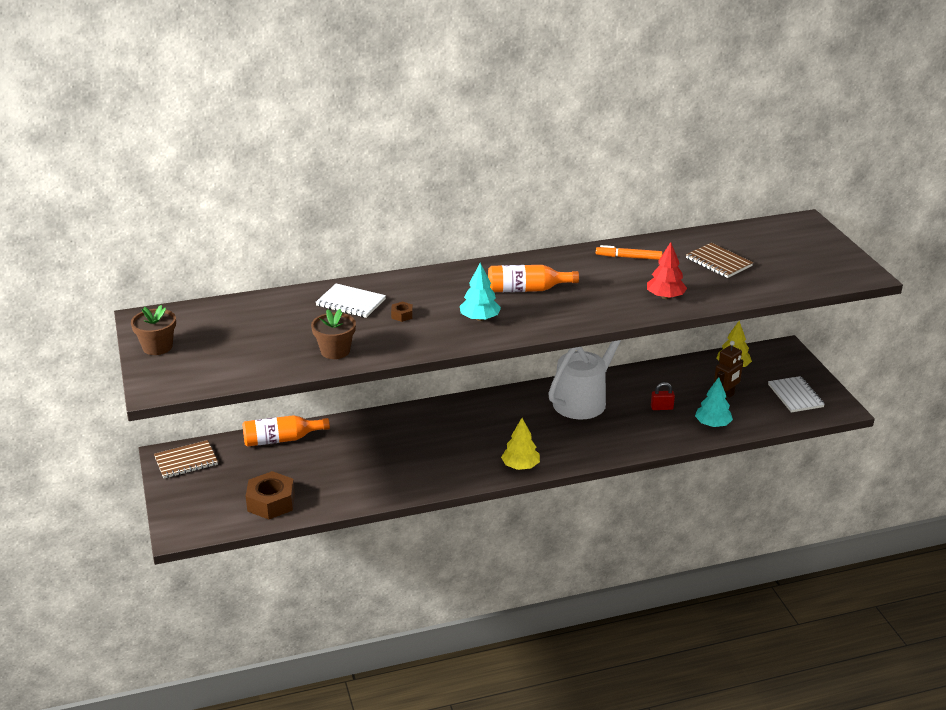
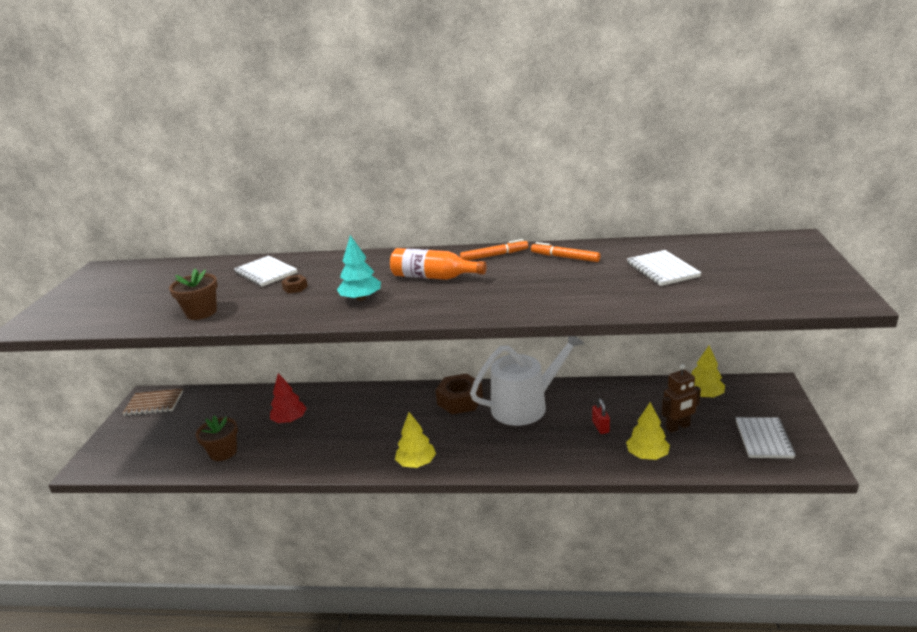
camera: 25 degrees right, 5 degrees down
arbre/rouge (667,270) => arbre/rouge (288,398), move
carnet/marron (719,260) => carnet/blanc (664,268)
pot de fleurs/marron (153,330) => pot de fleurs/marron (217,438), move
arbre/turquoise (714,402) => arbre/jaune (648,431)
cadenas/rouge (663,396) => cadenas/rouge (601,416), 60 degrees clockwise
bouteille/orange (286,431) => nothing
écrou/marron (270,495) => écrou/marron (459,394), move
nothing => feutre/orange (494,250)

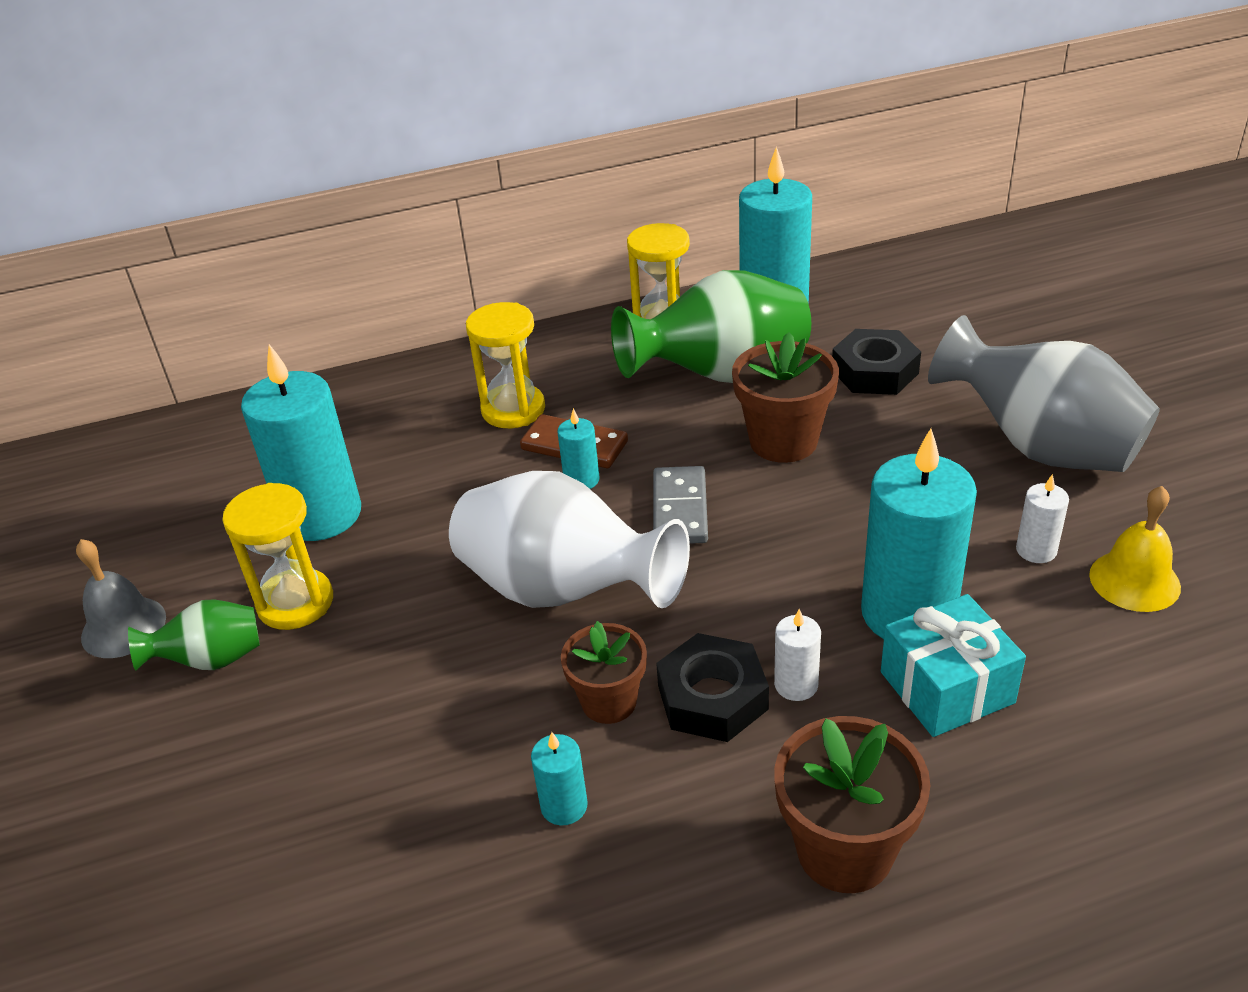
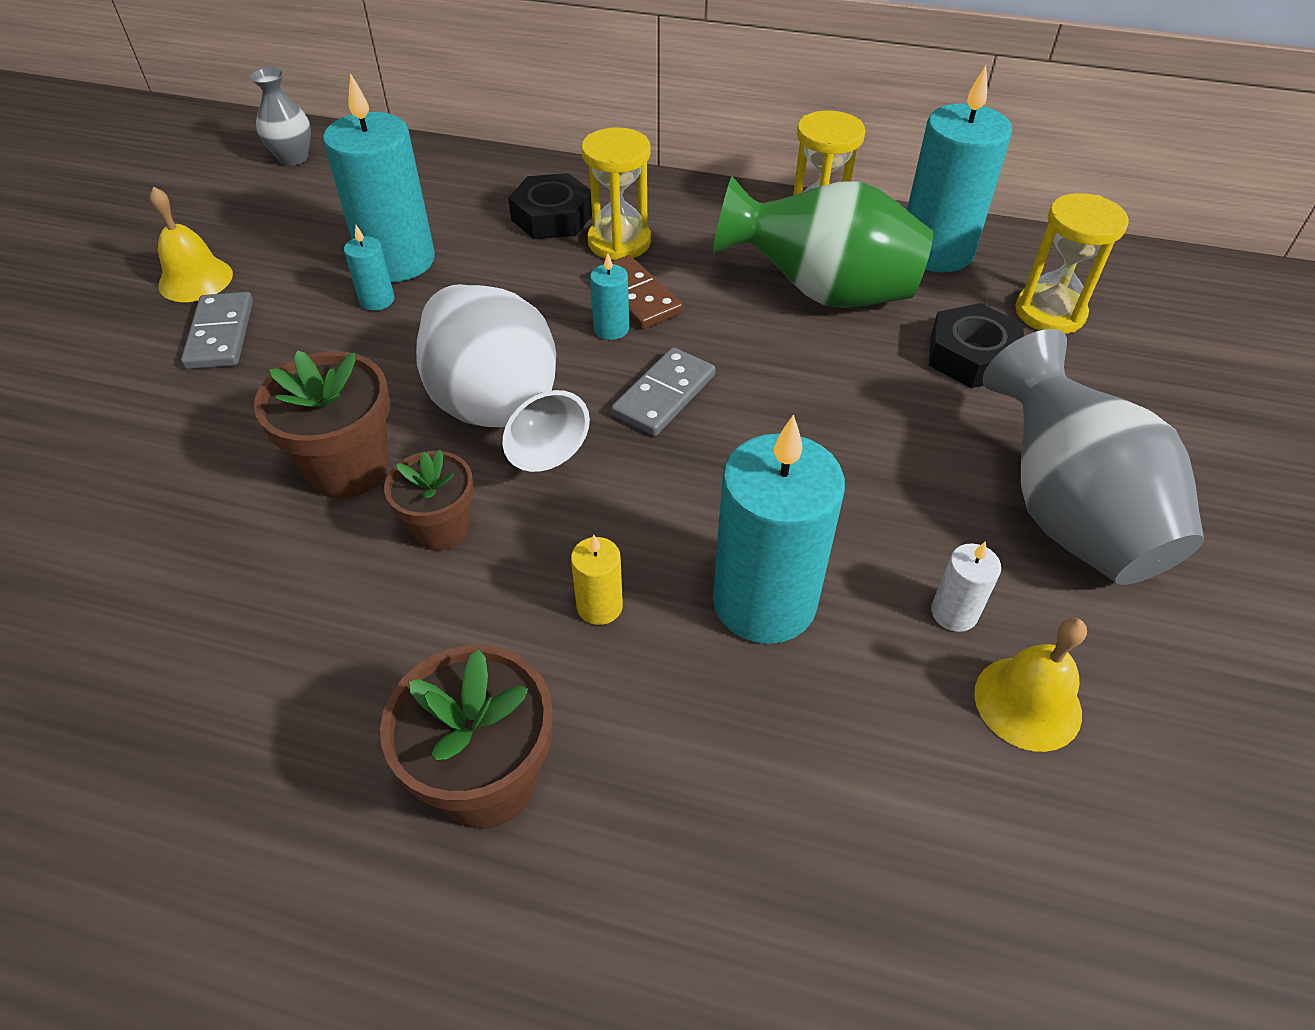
camera: 30 degrees right, 10 degrees up
pot de fleurs/marron (785,397) => pot de fleurs/marron (322,424), move
sablier/jaune (277,556) => sablier/jaune (1072,263), move
cloche/gris (121,598) => cloche/jaune (191,244)
cadeau/turquoise (953,665) => nothing
vase/vert (194,635) => domino/gris (217,330)
bougie/blanc (797,655) => bougie/jaune (597,580)
écrou/noir (712,687) => écrou/noir (550,206), move
bougie/turquoise (559,778) => bougie/turquoise (369,268), move
nothing => vase/gris (280,116)

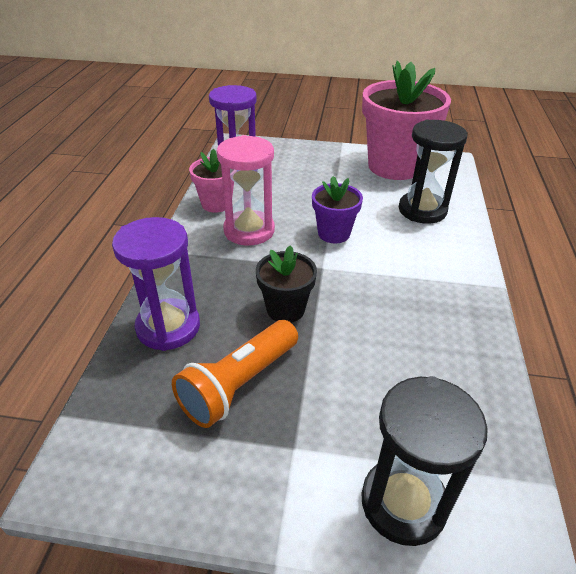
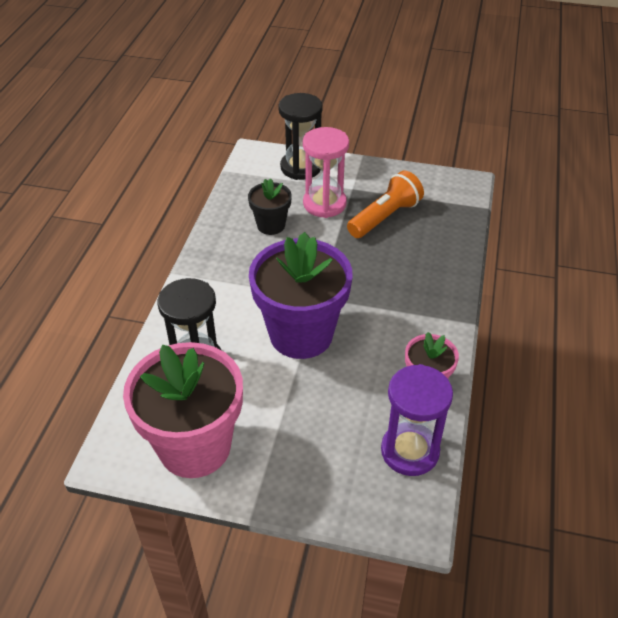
camera: 175 degrees left, 5 degrees up
sablier/rose (246,190) => sablier/rose (326,172), move
pot de fleurs/violet (337,209) => pot de fleurs/violet (301,295), x1.97
sablier/violet (156,284) => nothing
pot de fleurs/noir (286,284) => pot de fleurs/noir (270,206), move

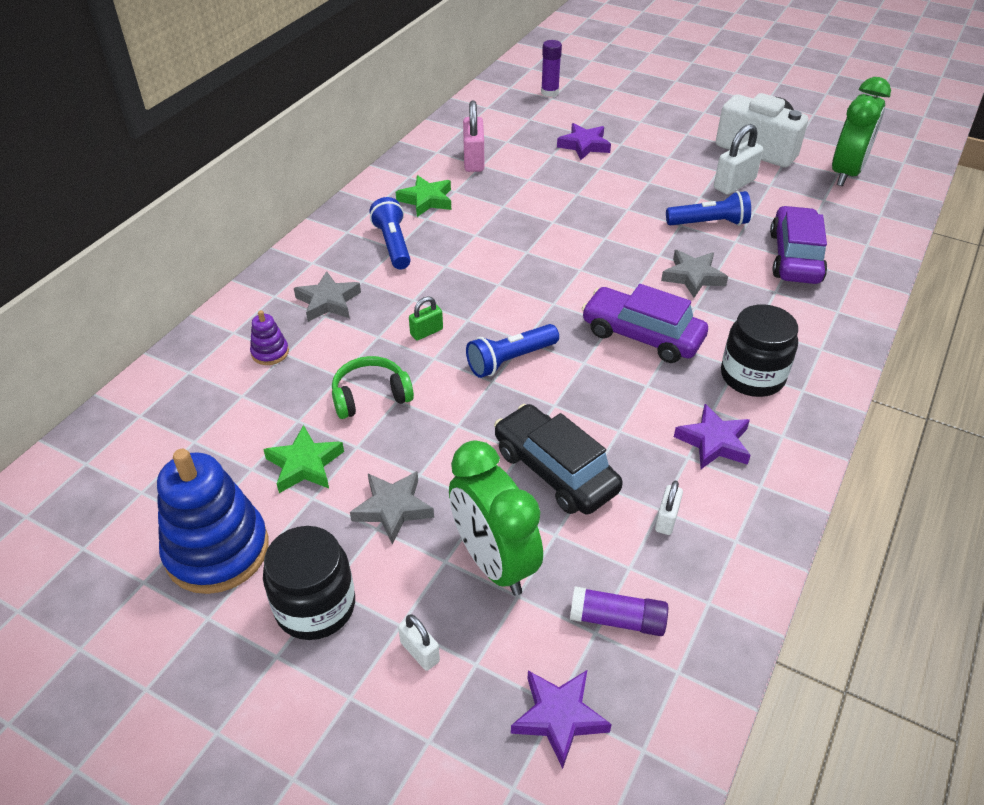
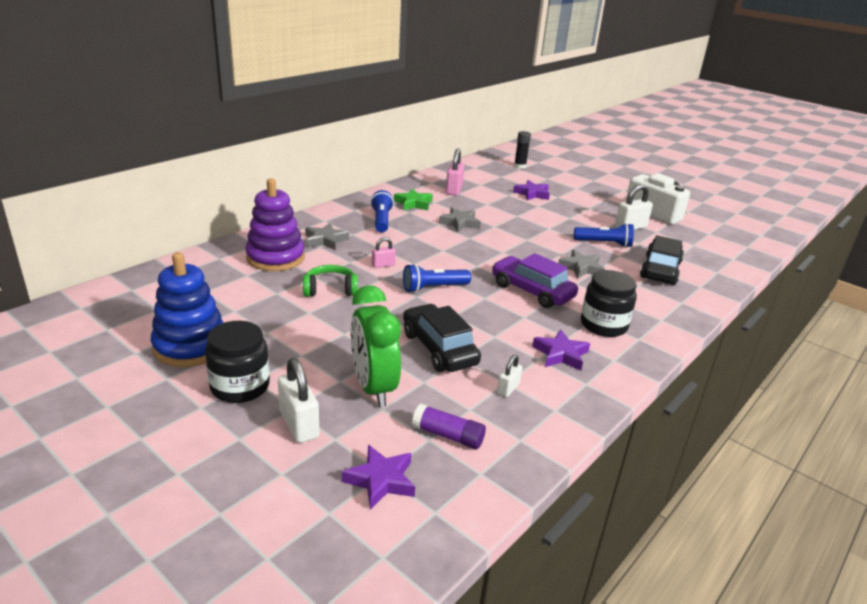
camera: 10 degrees right, 15 degrees down
bâton de colle/violet (551,68) => bâton de colle/noir (522,150)
réveil/vert (861,131) => nothing
voiture/violet (798,245) => voiture/noir (662,260)
cadenas/vert (426,318) => cadenas/rose (384,252)
jouet à empiler/violet (269,337) => jouet à empiler/violet (275,224), x2.26
étoile/vert (303,459) => nothing
étoile/gris (392,507) => étoile/gris (460,219), move
cadenas/blanc (419,642) => cadenas/blanc (299,400), x1.75

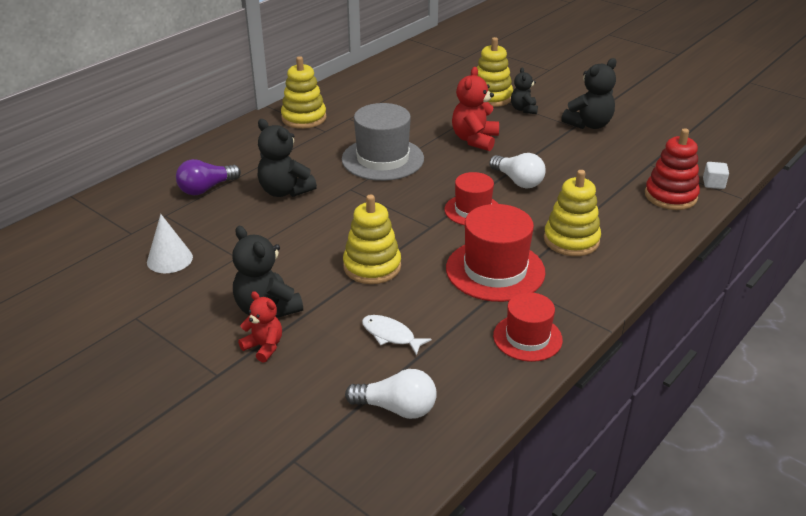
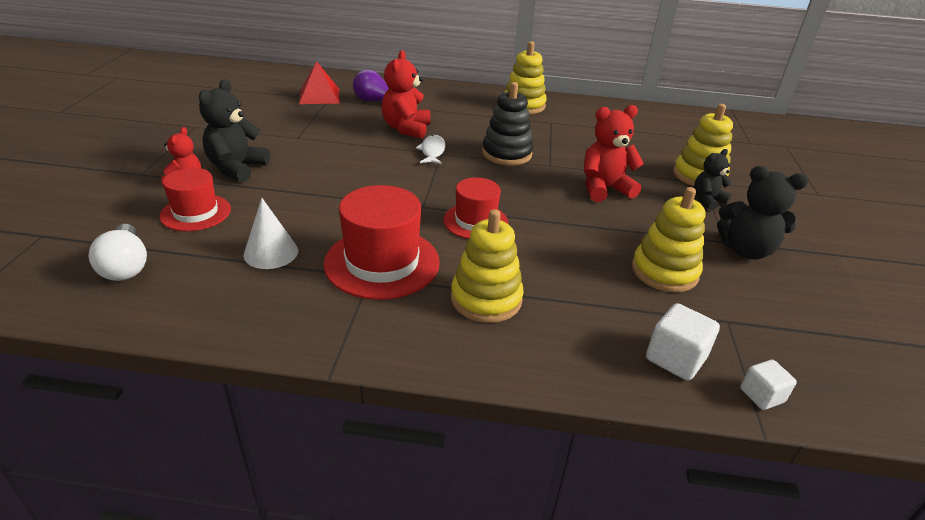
camera: 55 degrees right, 0 degrees up
chapeau/gris (383,142) => jouet à empiler/noir (507,123)
ours en peluche/noir (287,158) => ours en peluche/rouge (406,94)
jouet à empiler/rouge (672,169) => cube/blanc (683,341)
ampoule/blanc (517,170) => nothing
jouet à empiler/jaune (372,239) => jouet à empiler/jaune (668,239), move
cône/blanc (170,243) => cône/blanc (270,233), move
chapeau/rouge (528,327) => chapeau/rouge (195,199), move
poisson/blanc (397,335) => poisson/blanc (431,149), move
nothing => pyramide/rouge (319,82)

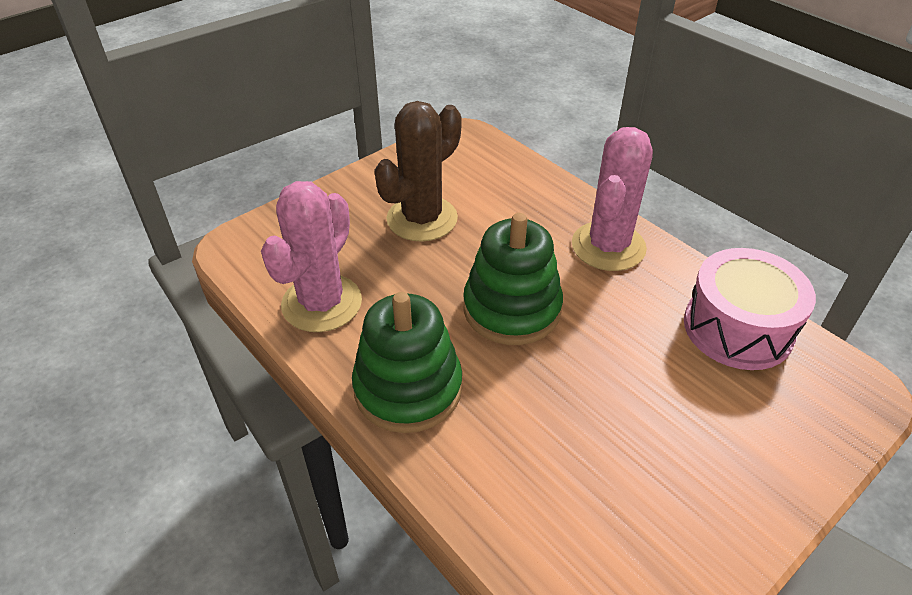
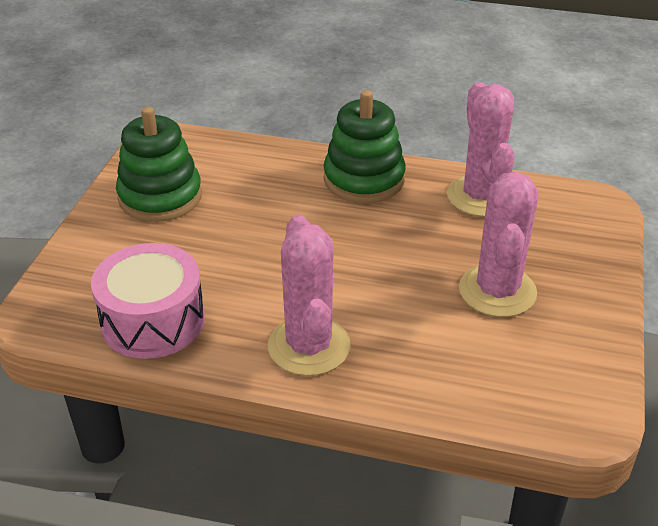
camera: 145 degrees right, 5 degrees down
cactus/marron (418,171) => cactus/rose (499,244)
jouet à empiler/vert (513,279) => jouet à empiler/vert (159,164), move

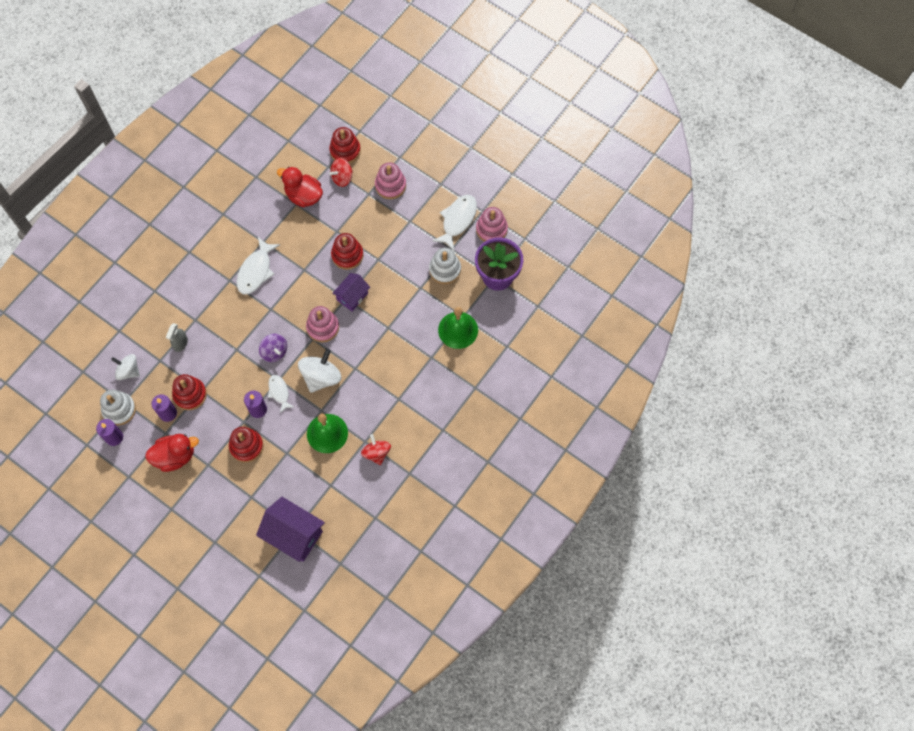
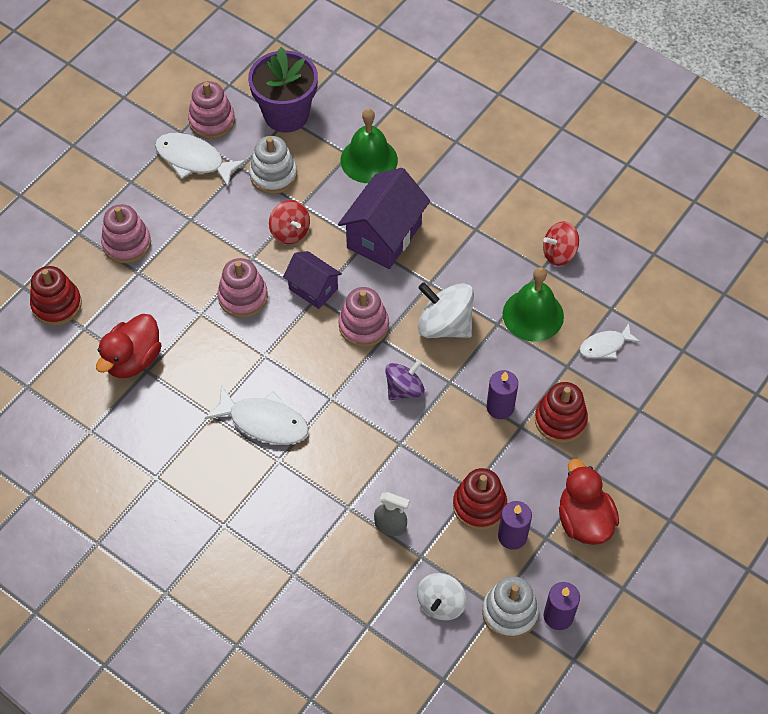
camera: 90 degrees left, 10 degrees down
toupie/rouge (341,172) => toupie/rouge (289,222), move
jouet à empiler/rouge (347,251) => jouet à empiler/rose (242,288)
poisson/blanc (281,394) => poisson/blanc (609,341), move
maison/violet (290,529) => maison/violet (384,218), move

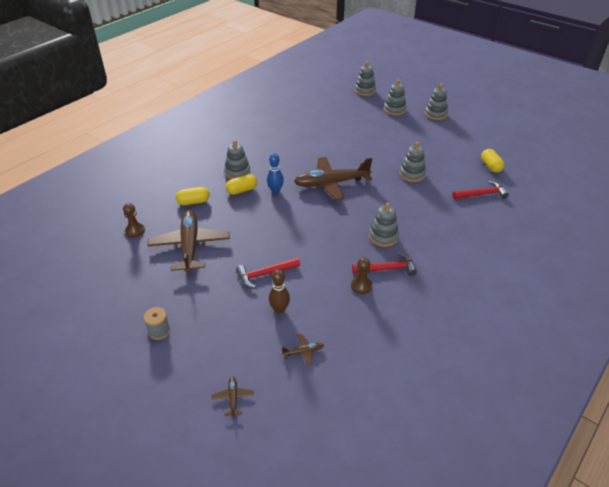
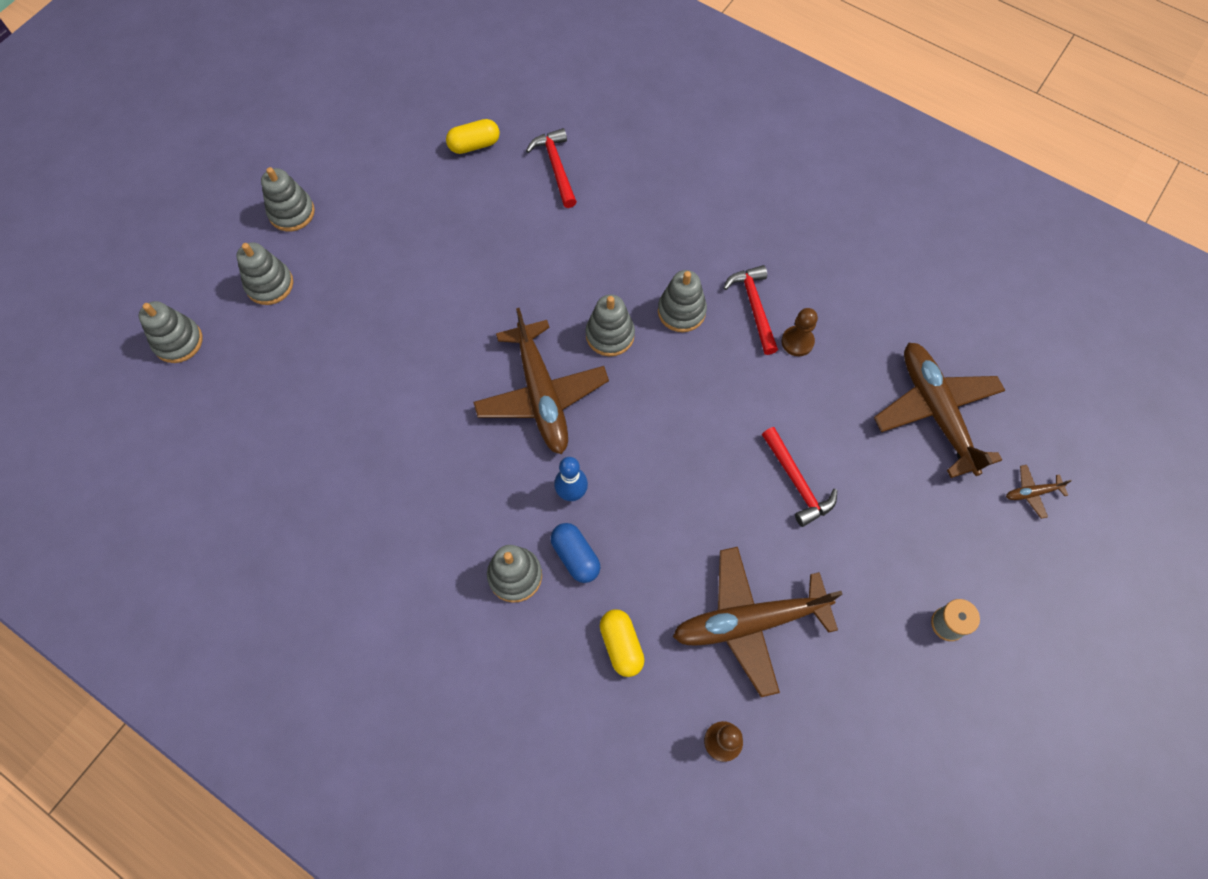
camera: 95 degrees left, 25 degrees up
jouet à empiler/gris (412,162) => jouet à empiler/gris (610,325), move
gélule/jaune (241,184) => gélule/bleu (576,553)
quille/marron (279,292) => nothing
avion/marron (303,350) => avion/marron (939,410), x2.48

